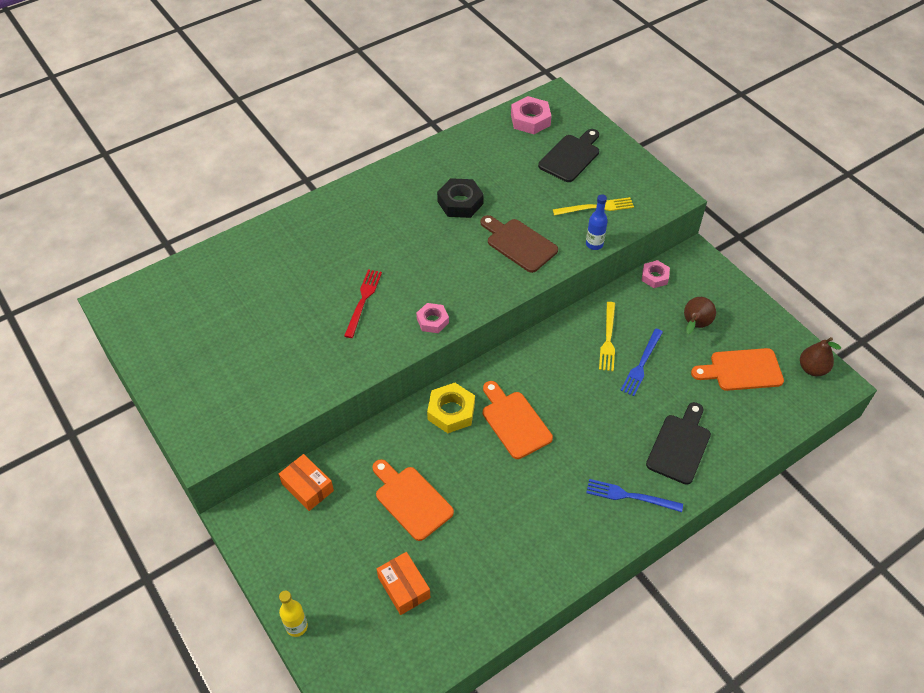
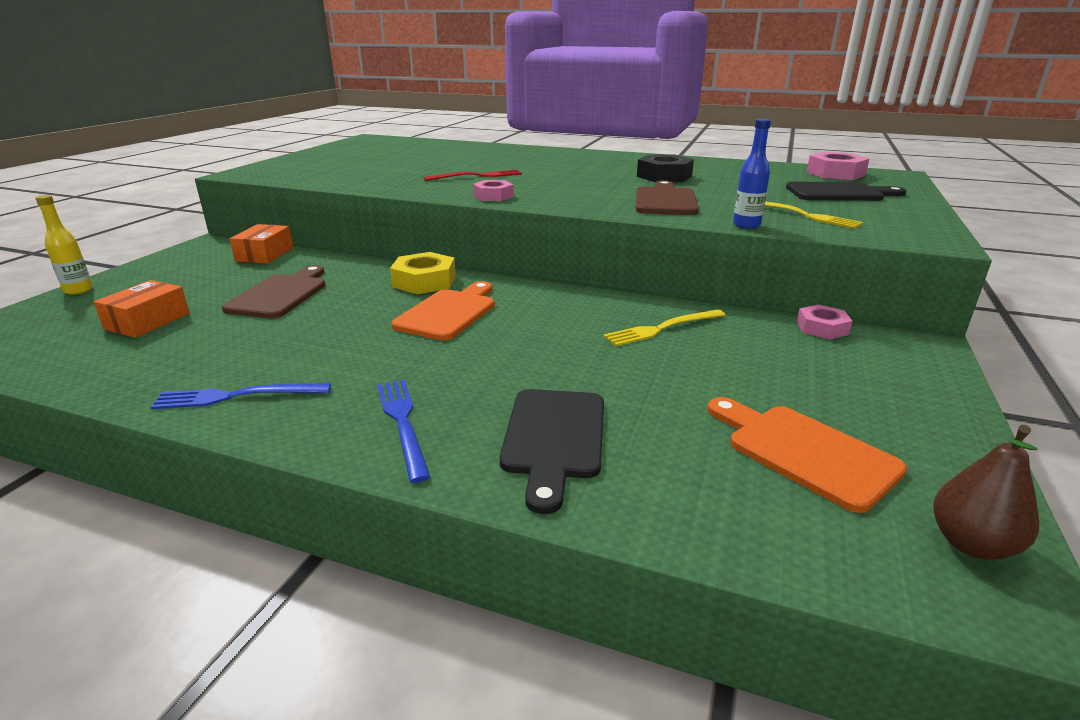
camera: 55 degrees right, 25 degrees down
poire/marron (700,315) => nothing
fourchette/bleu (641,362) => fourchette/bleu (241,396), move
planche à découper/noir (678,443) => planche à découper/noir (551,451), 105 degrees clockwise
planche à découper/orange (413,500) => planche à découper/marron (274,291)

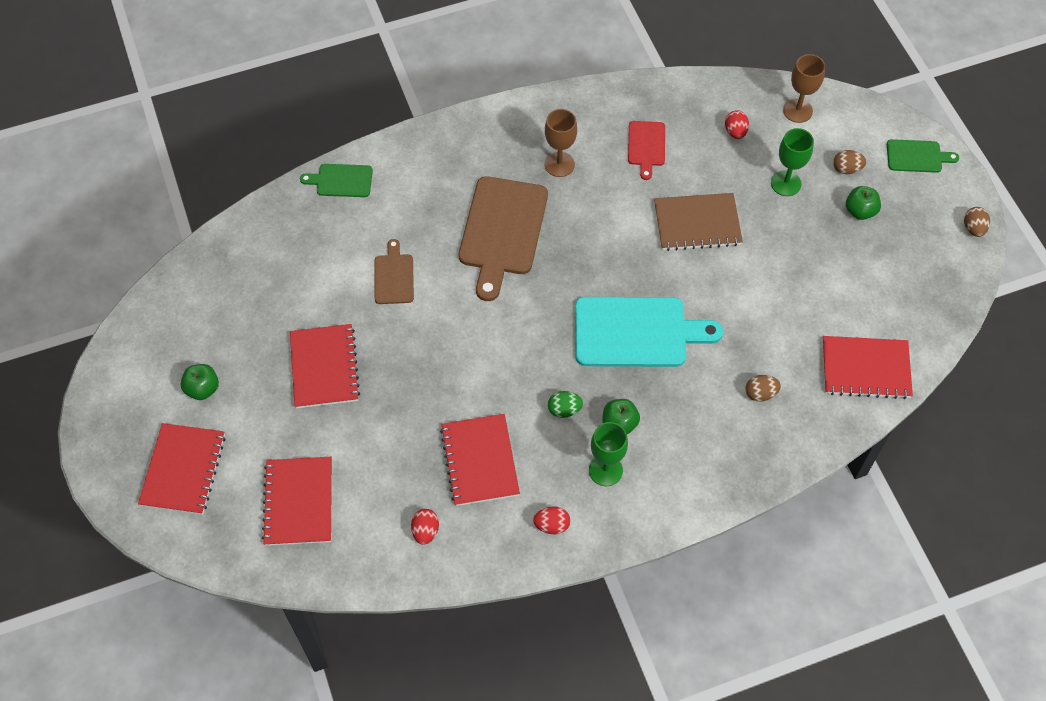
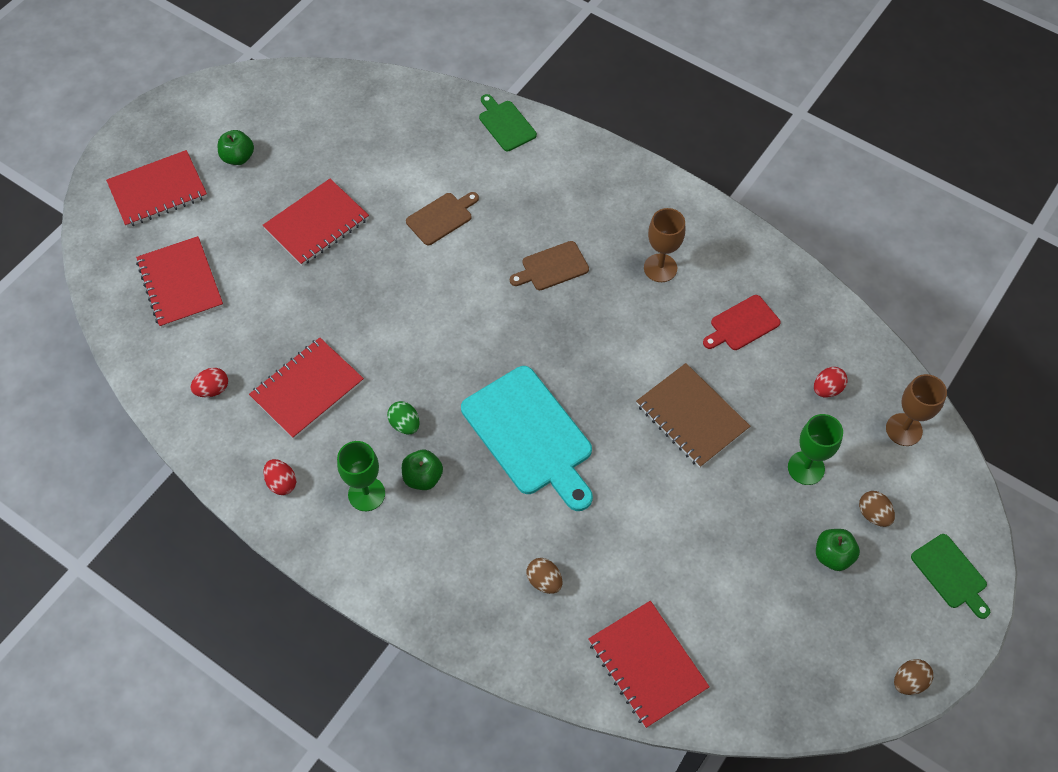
camera: 55 degrees right, 0 degrees up
planche à découper/marron (503,238) => planche à découper/marron (549,265), x0.52
carnet/rouge (297,501) => carnet/rouge (179,282), 75 degrees counterclockwise

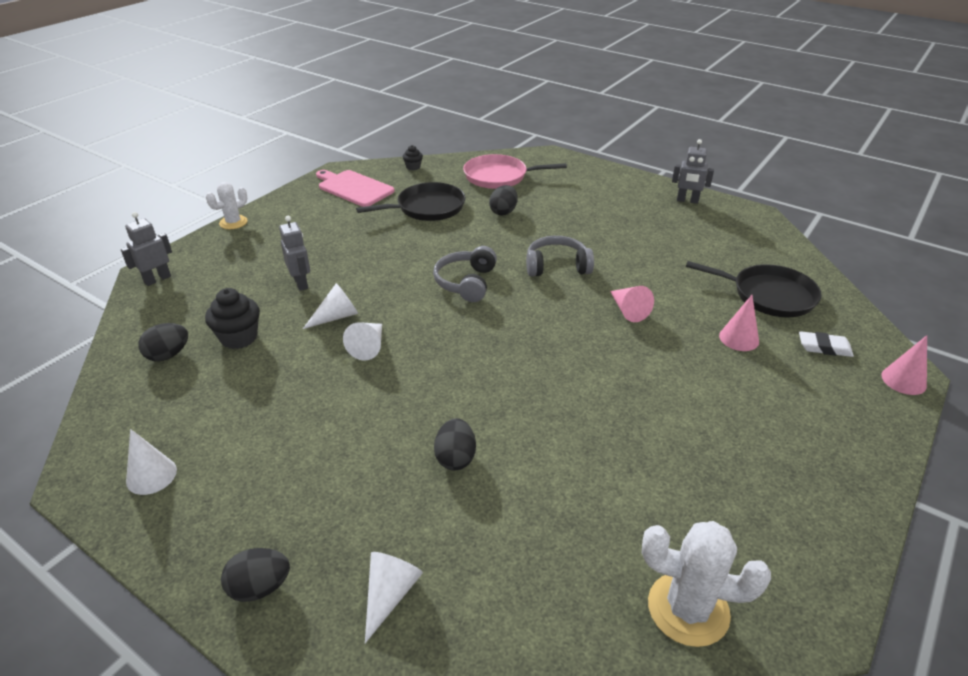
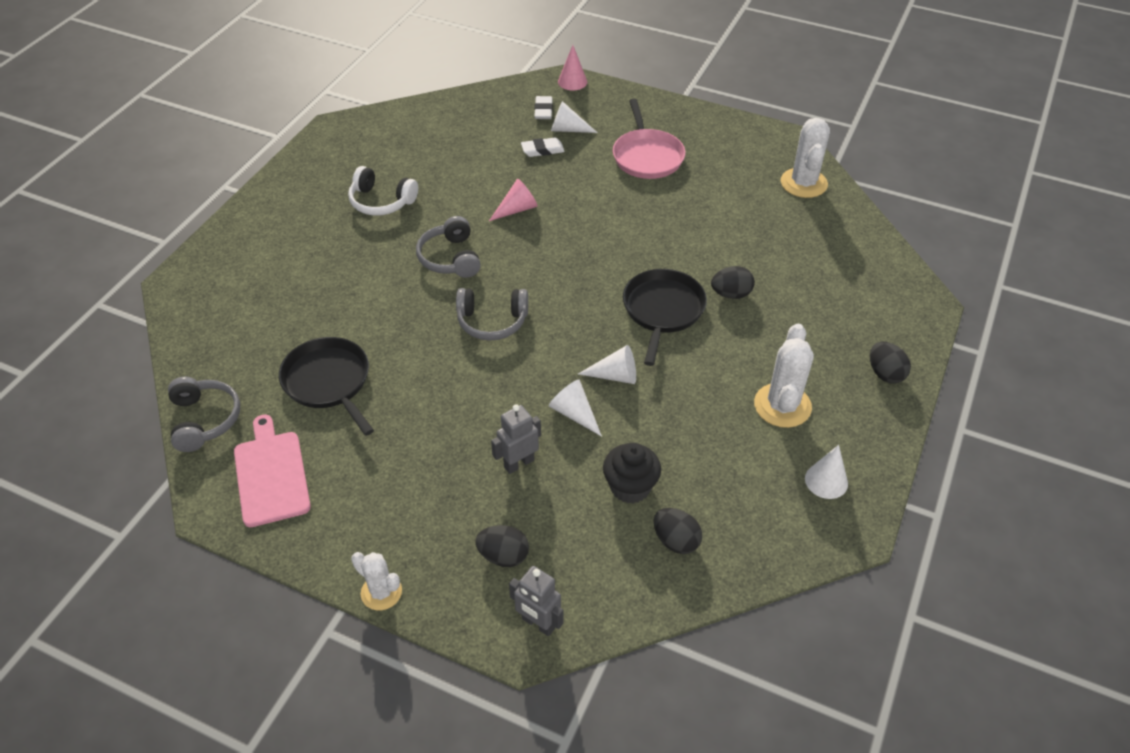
camera: 100 degrees left, 10 degrees up
robot/gris (693,171) => nothing
muffin/noir (413,157) => casque audio/gris (204,414)
poêle/rose (515,171) => poêle/rose (649,139), move
planche à découper/rose (355,188) => planche à découper/rose (272,470), 135 degrees clockwise
œuf/noir (503,200) => œuf/noir (502,546), move
poêle/noir (754,289) => poêle/noir (665,317), move
cône/rose (739,323) => gomme/blanc (543,147)
cône/blanc (394,597) => cône/blanc (574,117), move
nothing => casque audio/blanc (383,190)
nothing => cactus/blanc (784,376)

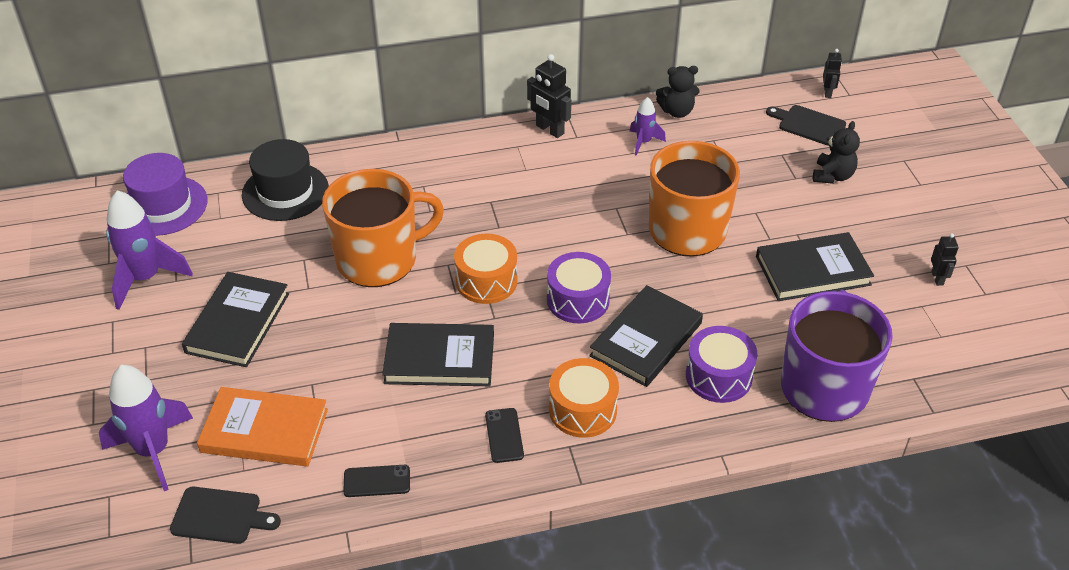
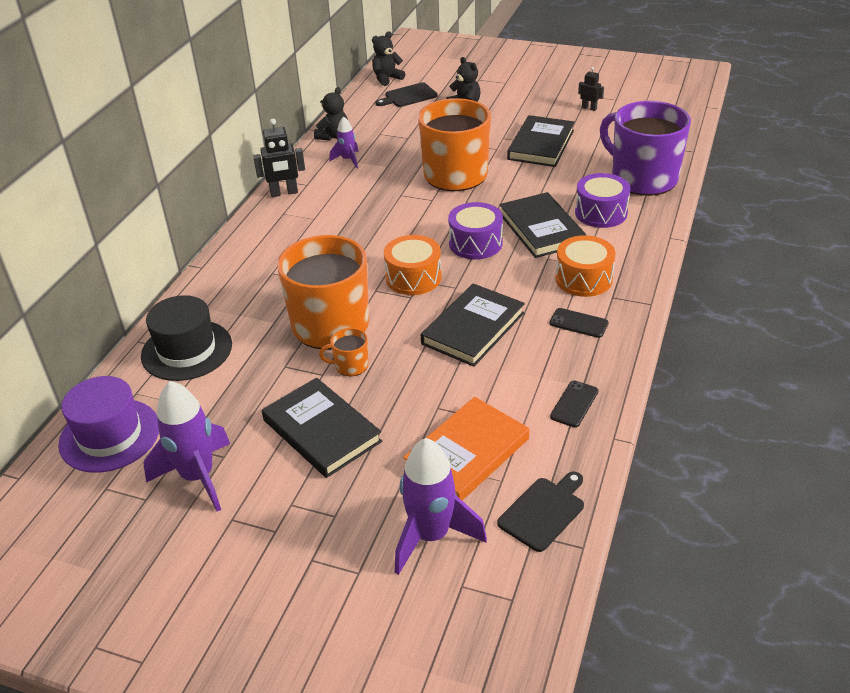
camera: 55 degrees left, 5 degrees down
robot/noir (832,73) => ours en peluche/noir (388,58)
nothing => tasse/orange (343,352)

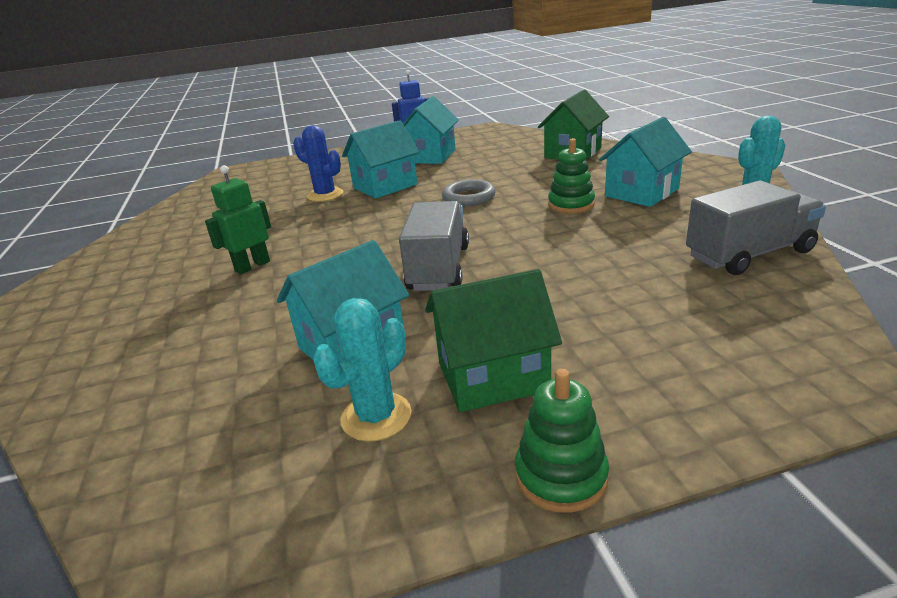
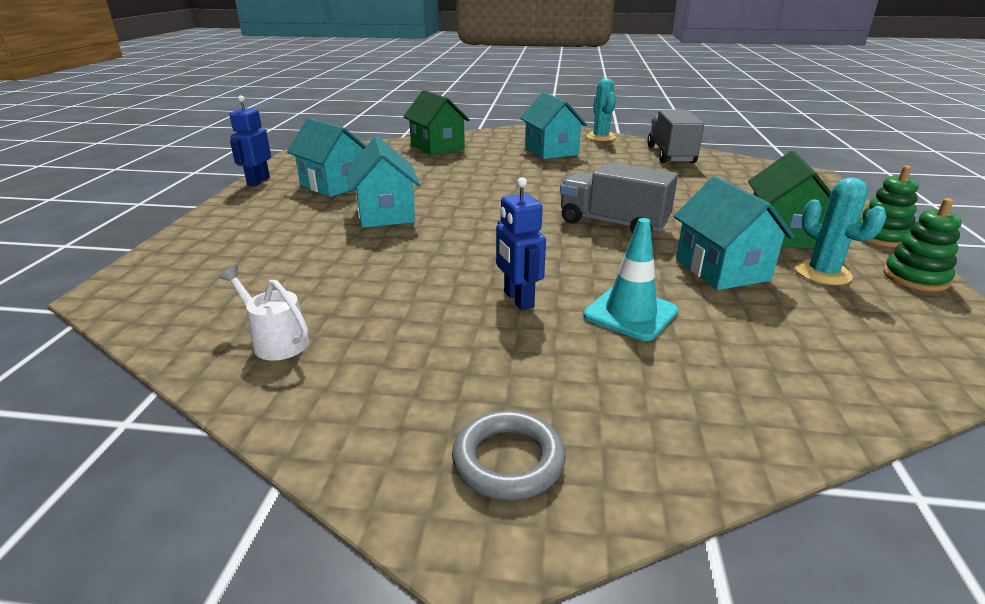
camera: 70 degrees left, 0 degrees up
cactus/bleu (318,163) => nothing
jouet à empiler/vert (571,175) => jouet à empiler/vert (922,244), move
robot/vert (238,219) => robot/bleu (521,243)
anneau/gris (469,192) => anneau/gris (509,455), move
nothing => cône de chantier/turquoise (630,279)
nothing => arrosoir/blanc (264,313)

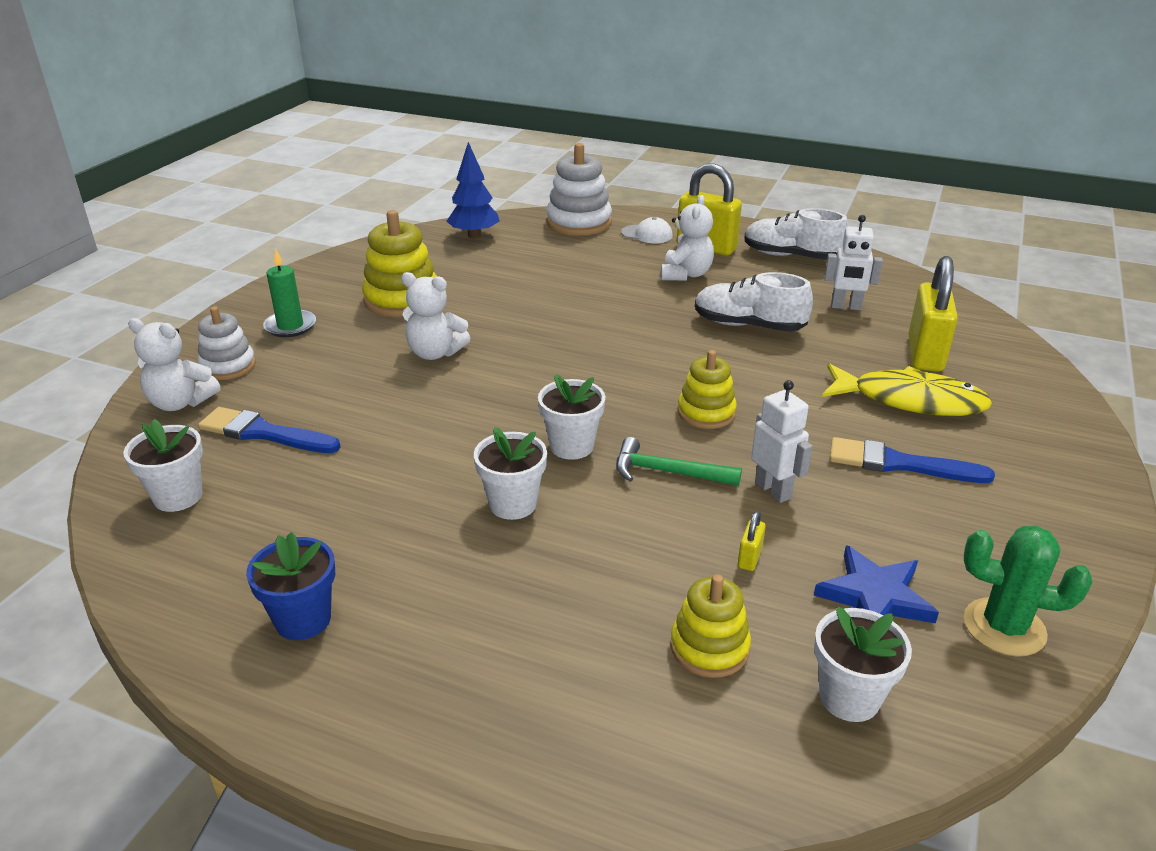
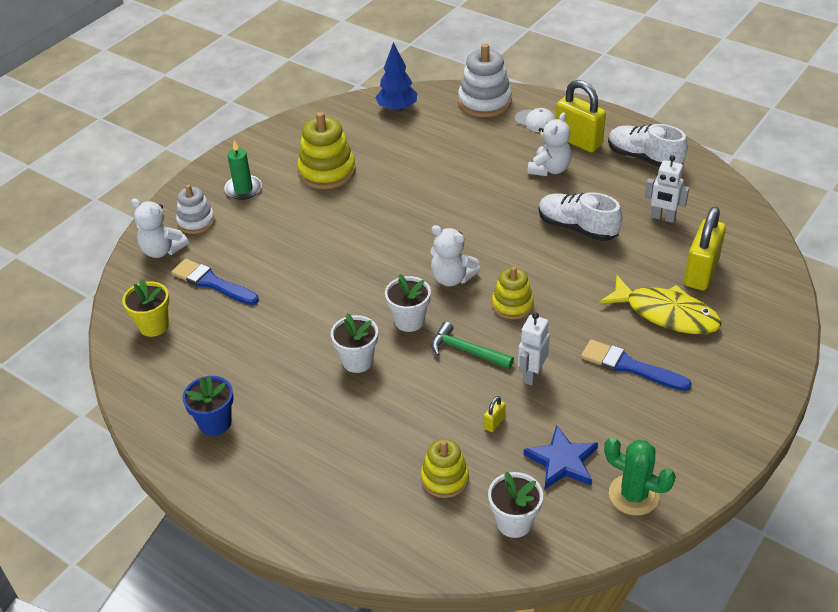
camera: 15 degrees right, 10 degrees up
ours en peluche/blanc (435,316) => ours en peluche/blanc (455,255), move
robot/blanc (782,441) => robot/blanc (534,349), 135 degrees counterclockwise
pot de fleurs/blanc (163,465) => pot de fleurs/jaune (146,308)

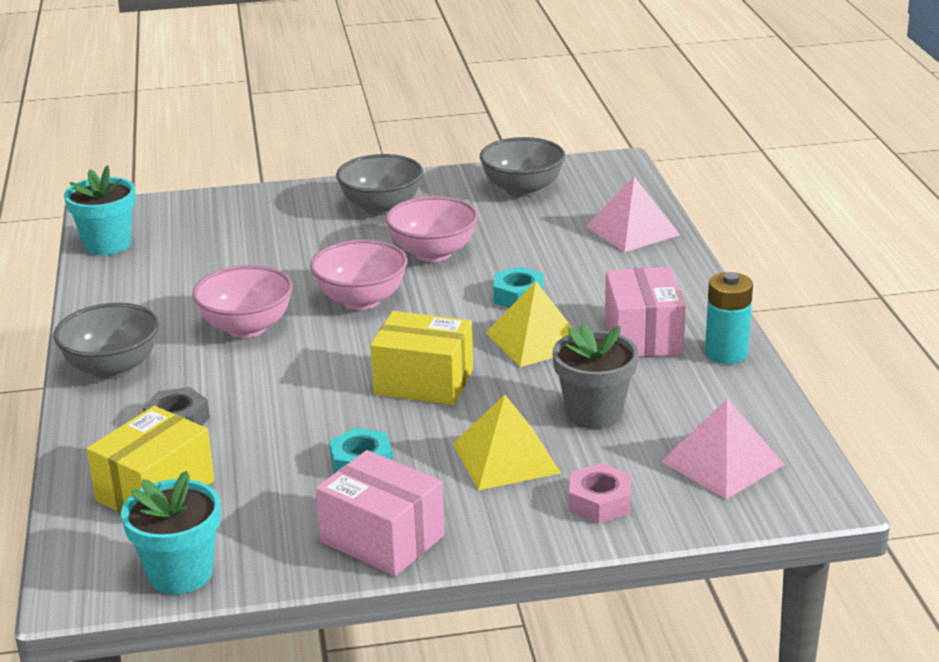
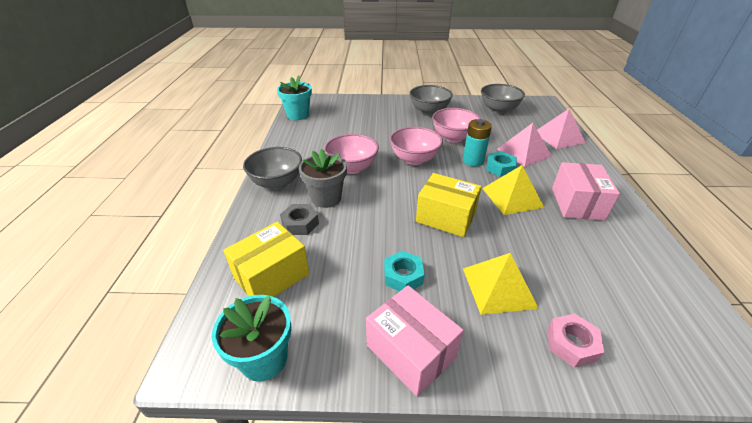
camera: 10 degrees right, 10 degrees up
pile/turquoise (729,318) => pile/turquoise (477,143), move
pot de fleurs/gris (595,376) => pot de fleurs/gris (323,178), move
pyramide/rose (723,449) => pyramide/rose (524,145), move

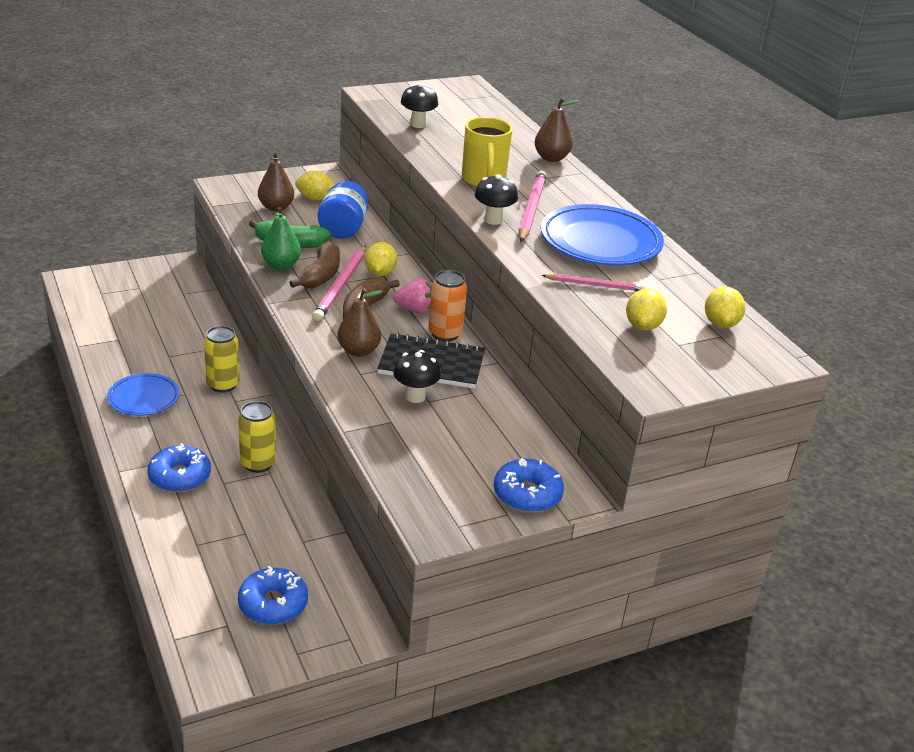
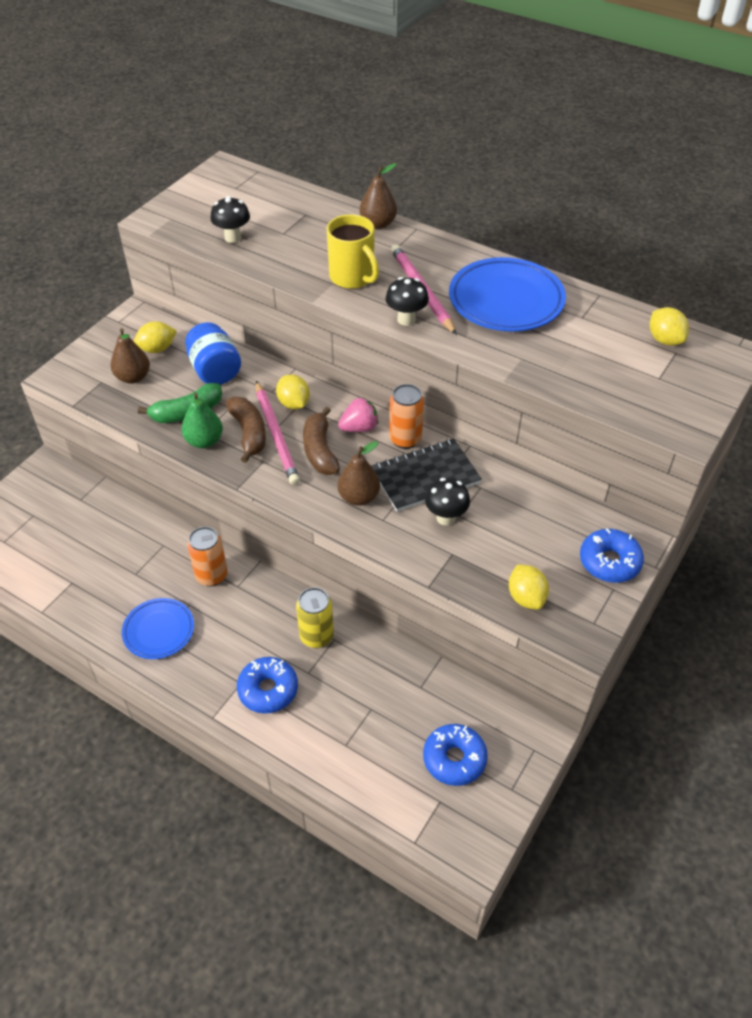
camera: 30 degrees left, 15 degrees up
crayon/rose (593,282) => nothing
citron/jaune (646,310) => citron/jaune (529,587), move
canette/jaune (222,359) => canette/orange (207,556)

